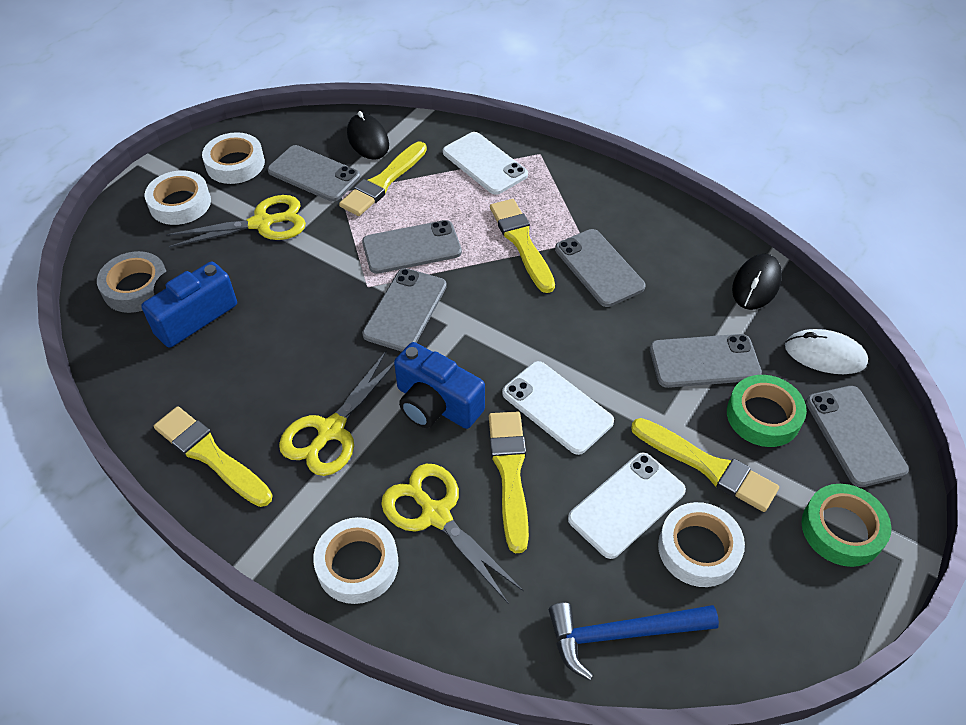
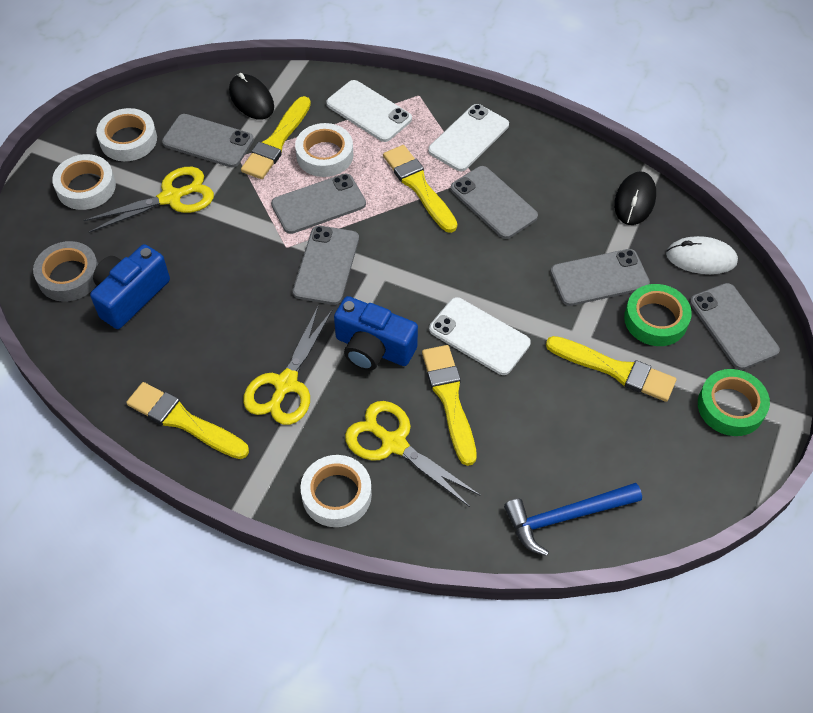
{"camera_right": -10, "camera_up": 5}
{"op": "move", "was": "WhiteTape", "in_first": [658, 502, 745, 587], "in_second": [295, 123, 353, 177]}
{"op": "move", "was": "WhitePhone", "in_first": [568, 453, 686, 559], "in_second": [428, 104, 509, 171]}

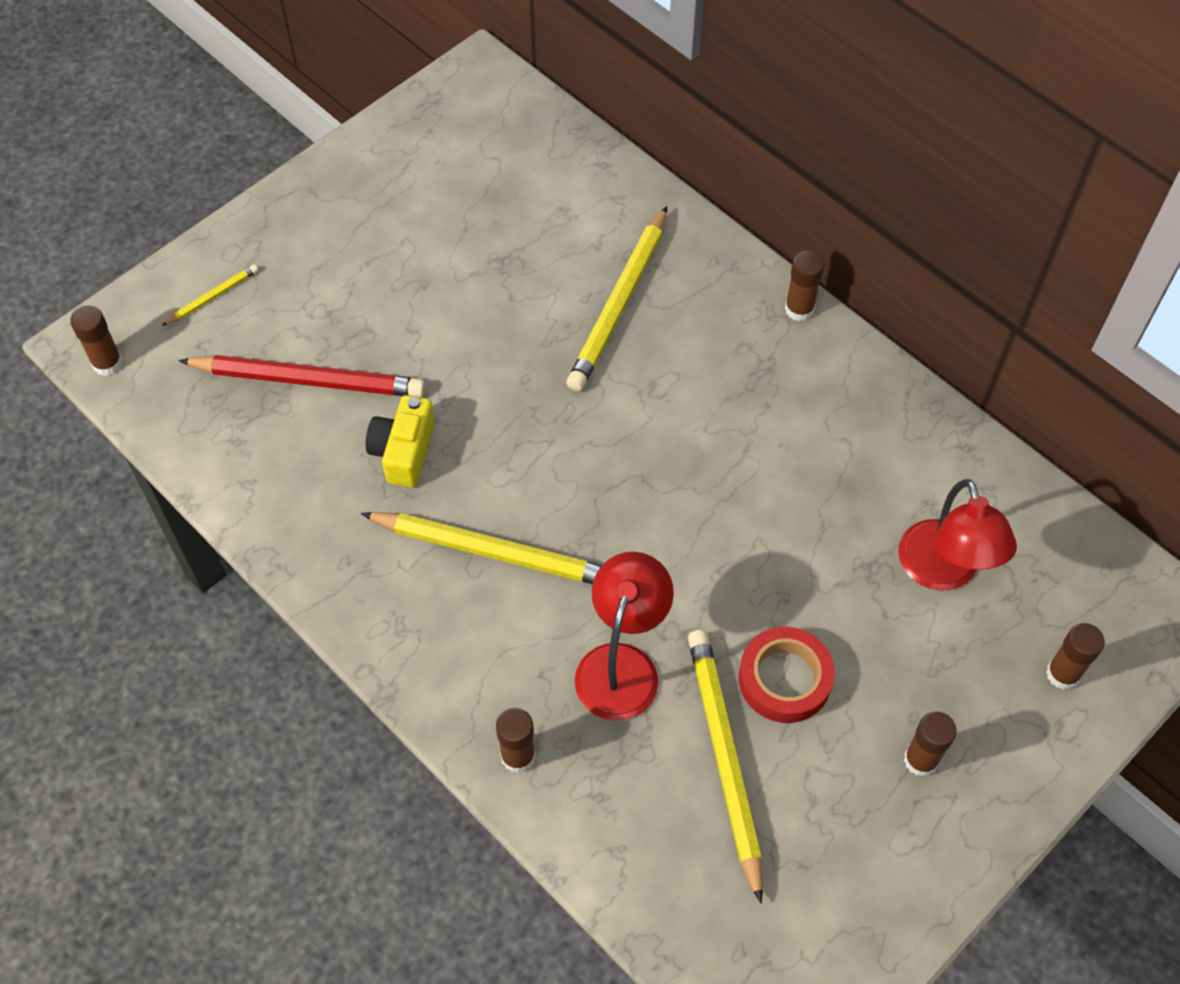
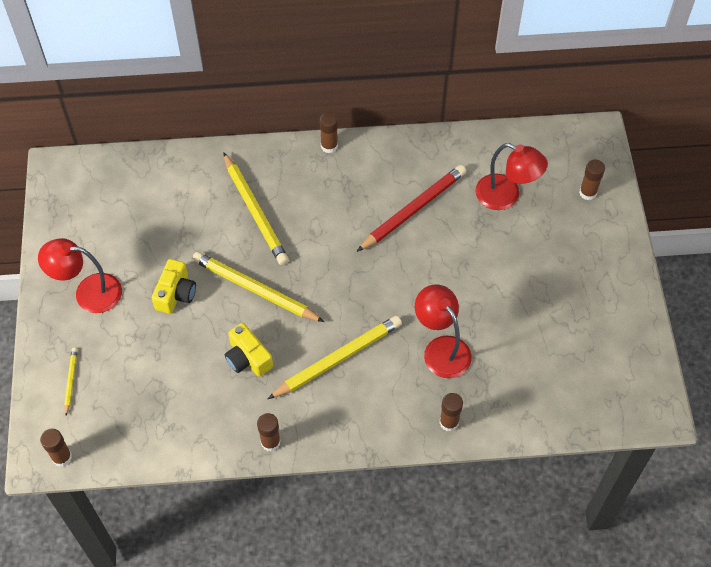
{"camera_right": -50, "camera_up": 0}
{"op": "insert", "now": "RedLamp", "in_second": [38, 238, 122, 313]}
{"op": "insert", "now": "YellowCamera", "in_second": [152, 259, 196, 314]}
{"op": "move", "was": "YellowPencil", "in_first": [688, 630, 763, 904], "in_second": [192, 252, 324, 322]}
{"op": "move", "was": "BrownGlueStick", "in_first": [904, 711, 957, 777], "in_second": [257, 413, 281, 452]}
{"op": "move", "was": "RedPencil", "in_first": [179, 355, 425, 397], "in_second": [356, 165, 466, 252]}
{"op": "delete", "was": "RedTape", "in_first": [739, 627, 835, 723]}

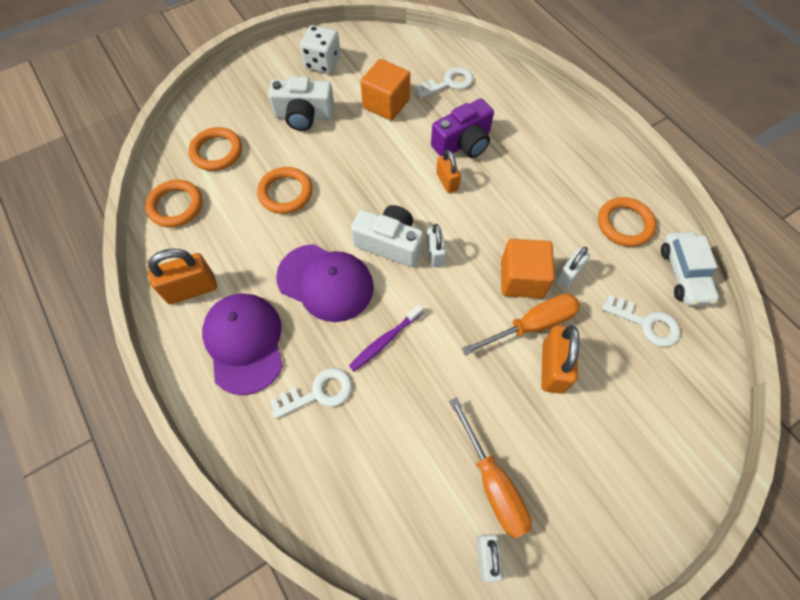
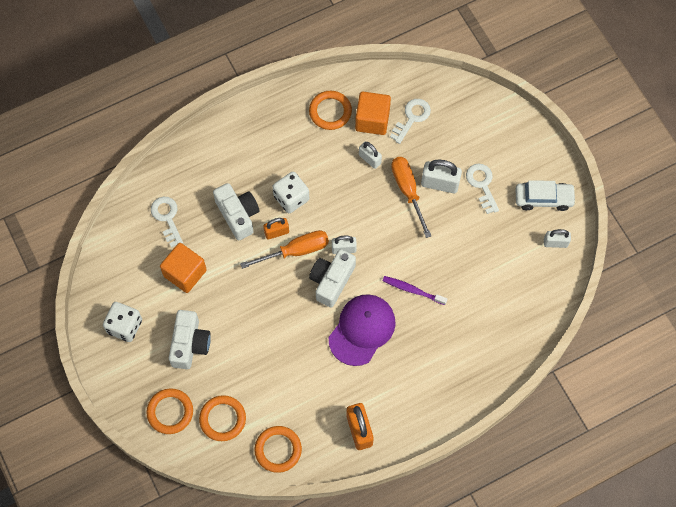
{"camera_right": -85, "camera_up": 5}
{"op": "move", "was": "OrangeRing", "in_first": [257, 167, 312, 214], "in_second": [146, 388, 193, 434]}
{"op": "recolor", "was": "PurpleCamera", "now": "WhiteCamera", "in_first": [431, 98, 494, 158], "in_second": [213, 183, 260, 240]}
{"op": "move", "was": "OrangeScrewdriver", "in_first": [449, 397, 532, 538], "in_second": [240, 230, 329, 269]}
{"op": "insert", "now": "WhiteDice", "in_second": [272, 172, 309, 213]}
{"op": "move", "was": "OrangeCube", "in_first": [501, 239, 555, 298], "in_second": [355, 92, 391, 135]}
{"op": "rotate", "was": "PurpleToothbrush", "in_first": [349, 304, 424, 371], "in_second": [383, 276, 448, 305], "clockwise": 150}
{"op": "recolor", "was": "OrangePadlock", "now": "WhitePadlock", "in_first": [541, 325, 580, 394], "in_second": [421, 160, 462, 193]}
{"op": "move", "was": "WhiteKey", "in_first": [270, 368, 352, 419], "in_second": [466, 164, 499, 214]}
{"op": "move", "was": "WhiteCar", "in_first": [661, 232, 719, 306], "in_second": [515, 180, 576, 211]}
{"op": "delete", "was": "PurpleCap", "in_first": [202, 293, 283, 395]}

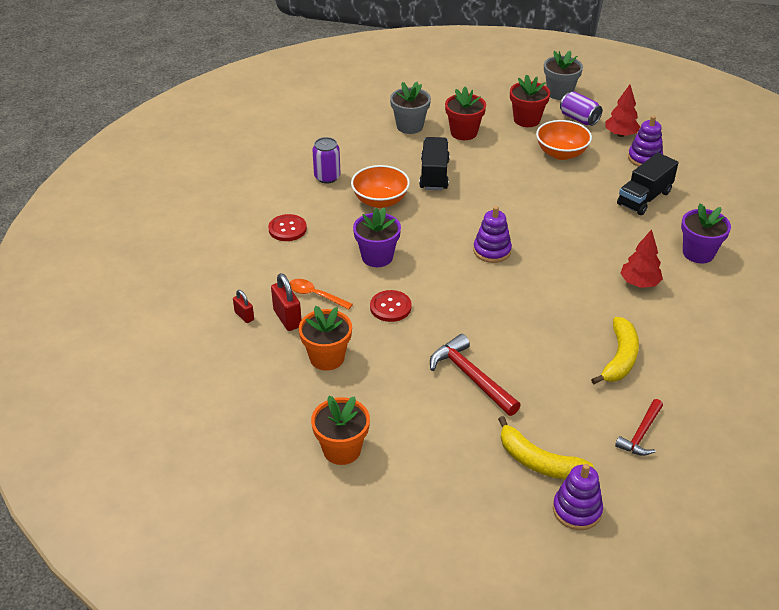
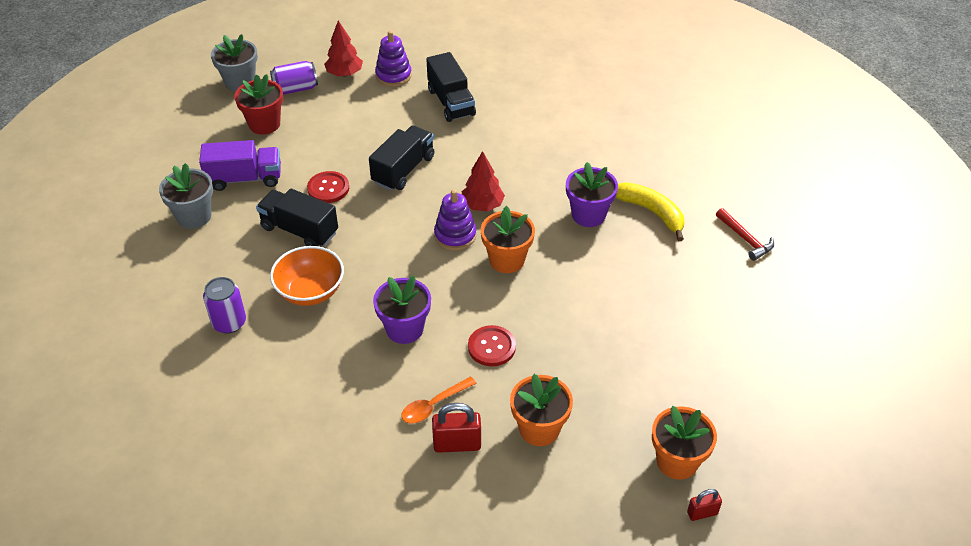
{"camera_right": -65, "camera_up": 5}
{"op": "replace", "was": "RedFlowerPot", "now": "PurpleTruck", "in_first": [445, 87, 486, 140], "in_second": [199, 140, 281, 191]}
{"op": "move", "was": "RedButton", "in_first": [268, 214, 307, 241], "in_second": [307, 171, 349, 203]}
{"op": "insert", "now": "BlackTruck", "in_second": [369, 125, 434, 191]}
{"op": "move", "was": "RedTree", "in_first": [620, 229, 663, 288], "in_second": [462, 151, 505, 211]}
{"op": "insert", "now": "OrangeFlowerPot", "in_second": [481, 206, 535, 273]}
{"op": "move", "was": "PurpleFlowerPot", "in_first": [681, 203, 731, 263], "in_second": [566, 162, 618, 227]}
{"op": "move", "was": "RedPadlock", "in_first": [233, 290, 254, 323], "in_second": [687, 489, 722, 521]}
{"op": "delete", "was": "RedHammer", "in_first": [430, 334, 521, 416]}
{"op": "delete", "was": "YellowBanana", "in_first": [498, 416, 594, 480]}
{"op": "delete", "was": "OrangeBowl", "in_first": [536, 120, 592, 160]}
{"op": "delete", "was": "PurpleStackingToy", "in_first": [553, 464, 603, 530]}

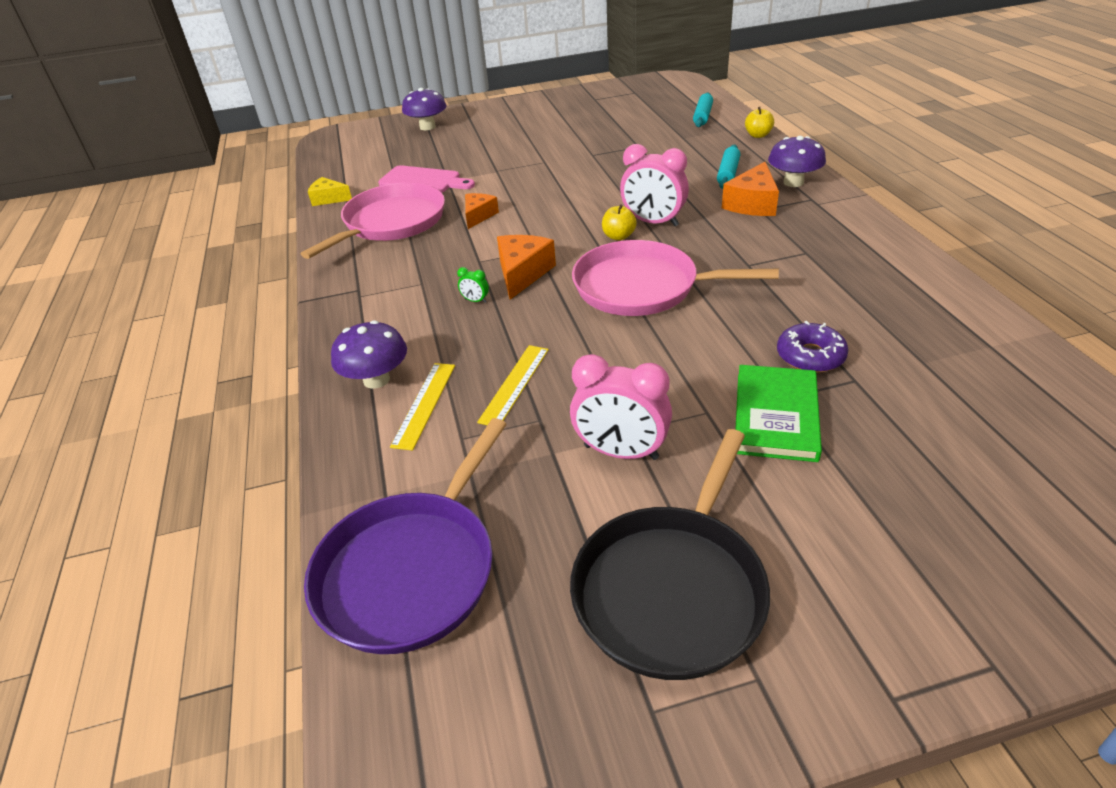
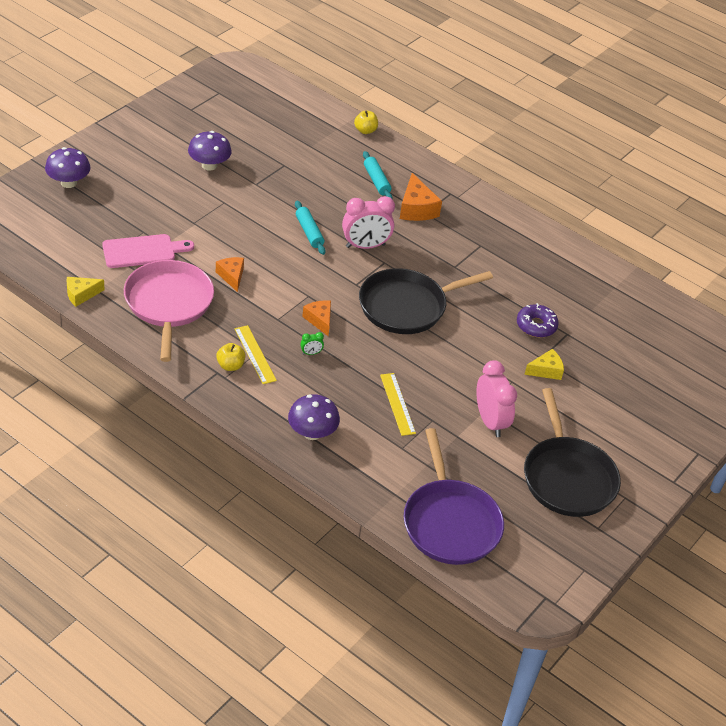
{"camera_right": -45, "camera_up": 5}
{"op": "move", "was": "PurpleMushroom", "in_first": [768, 136, 826, 187], "in_second": [188, 131, 232, 171]}
{"op": "move", "was": "YellowApple", "in_first": [602, 204, 637, 240], "in_second": [216, 343, 245, 371]}
{"op": "move", "was": "YellowRuler", "in_first": [390, 363, 455, 450], "in_second": [234, 325, 277, 384]}
{"op": "move", "was": "TurquoiseRollingPin", "in_first": [693, 92, 713, 127], "in_second": [295, 201, 326, 255]}
{"op": "resize", "was": "OrangeCheese", "in_first": [497, 235, 556, 300], "in_second": [302, 300, 331, 336], "ratio": 0.66}
{"op": "recolor", "was": "PinkPan", "now": "BlackPan", "in_first": [572, 240, 779, 316], "in_second": [359, 268, 493, 334]}
{"op": "rotate", "was": "PinkClock", "in_first": [570, 354, 672, 460], "in_second": [476, 360, 517, 437], "clockwise": -90}
{"op": "replace", "was": "GreenBook", "now": "YellowCheese", "in_first": [735, 365, 822, 462], "in_second": [524, 349, 564, 380]}

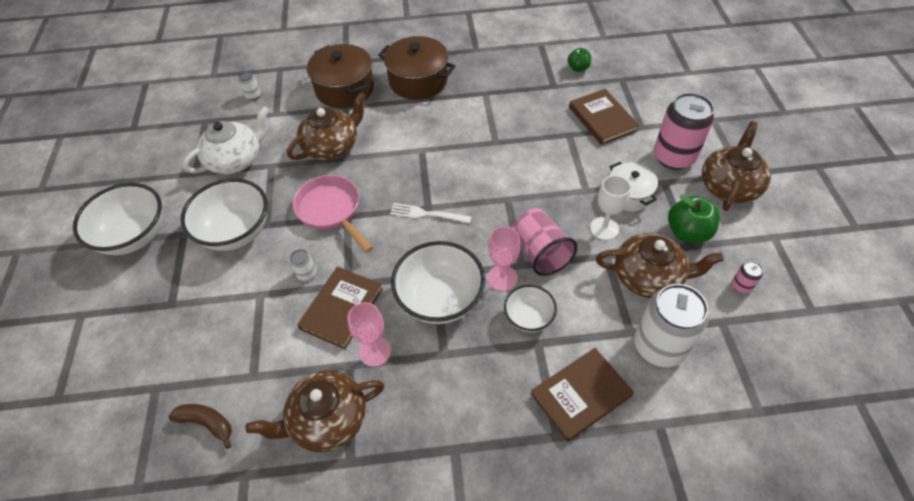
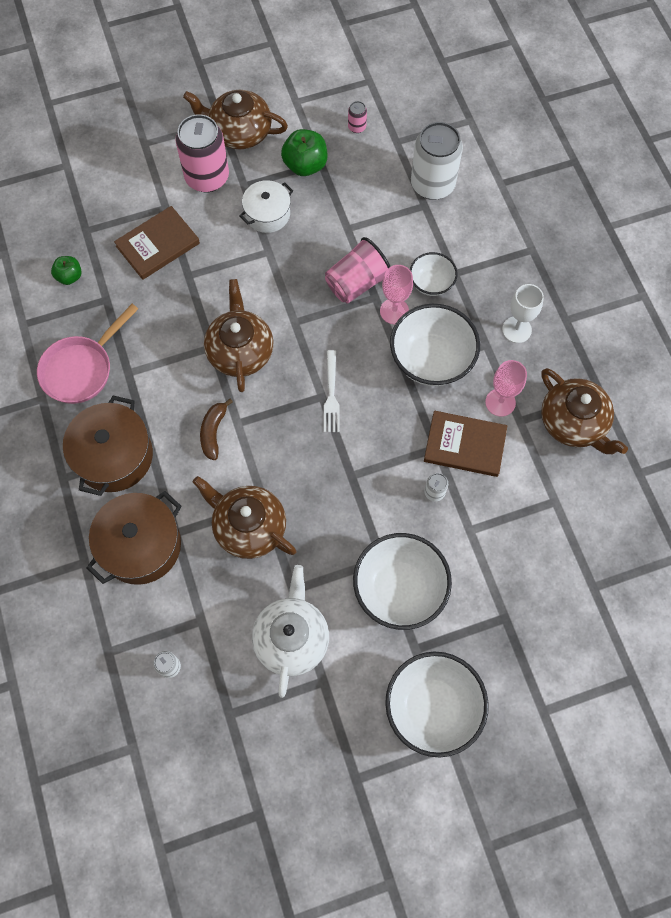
{"camera_right": -105, "camera_up": 15}
{"op": "move", "was": "PinkPan", "in_first": [293, 175, 373, 253], "in_second": [37, 304, 138, 404]}
{"op": "move", "was": "BrownBanana", "in_first": [168, 404, 232, 449], "in_second": [200, 399, 233, 460]}
{"op": "move", "was": "BrownTeapot", "in_first": [596, 233, 724, 298], "in_second": [204, 279, 274, 392]}
{"op": "rotate", "was": "WhiteTeapot", "in_first": [183, 106, 270, 174], "in_second": [252, 565, 329, 698], "clockwise": 60}
{"op": "move", "was": "WhiteGoblet", "in_first": [590, 175, 631, 240], "in_second": [502, 284, 544, 343]}
{"op": "delete", "was": "BrownBook", "in_first": [531, 348, 634, 442]}

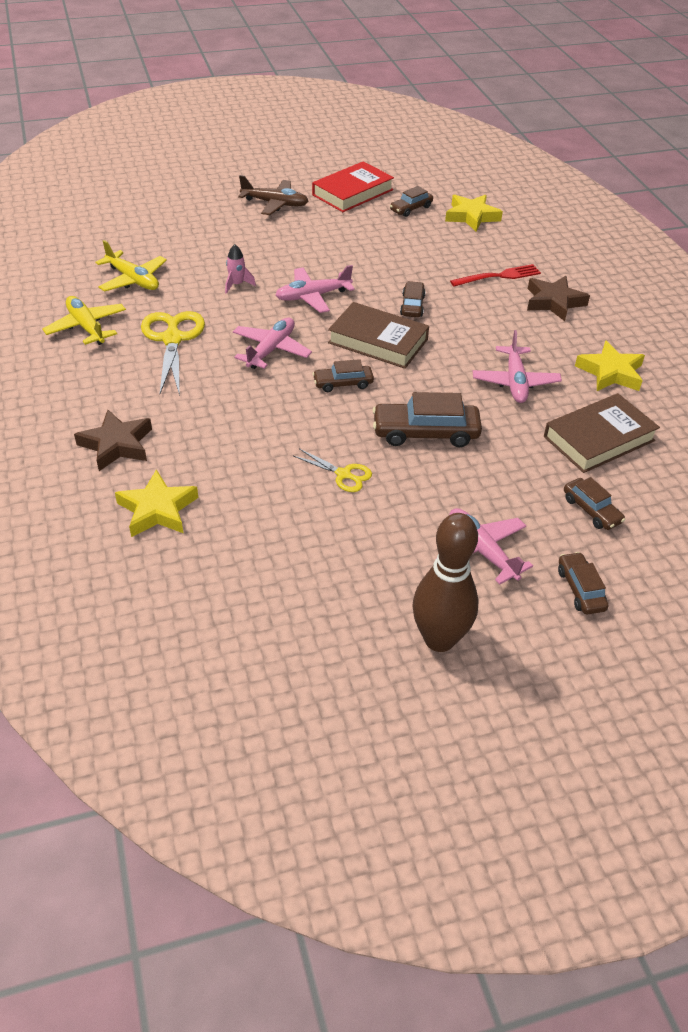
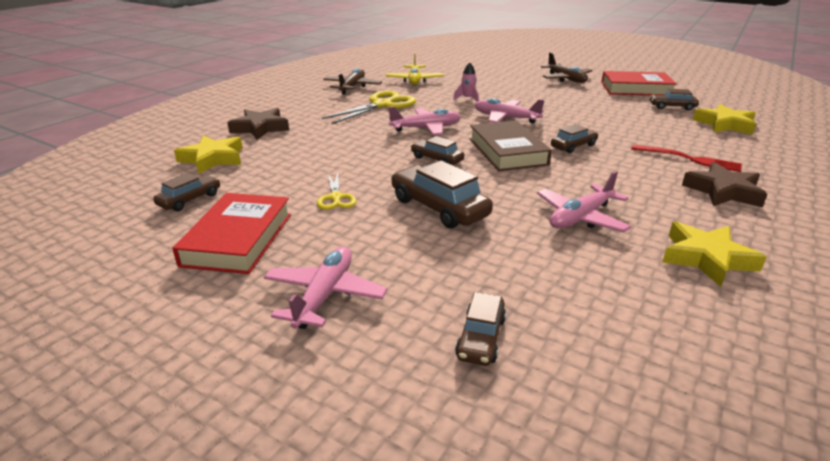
{"camera_right": 50, "camera_up": -15}
{"op": "move", "was": "BrownCar", "in_first": [558, 552, 609, 614], "in_second": [153, 173, 220, 211]}
{"op": "insert", "now": "RedBook", "in_second": [173, 193, 291, 274]}
{"op": "recolor", "was": "YellowPlane", "now": "BrownPlane", "in_first": [42, 296, 126, 345], "in_second": [323, 68, 382, 95]}
{"op": "delete", "was": "BrownBowlingPin", "in_first": [413, 513, 479, 652]}
{"op": "delete", "was": "BrownBook", "in_first": [544, 393, 660, 473]}

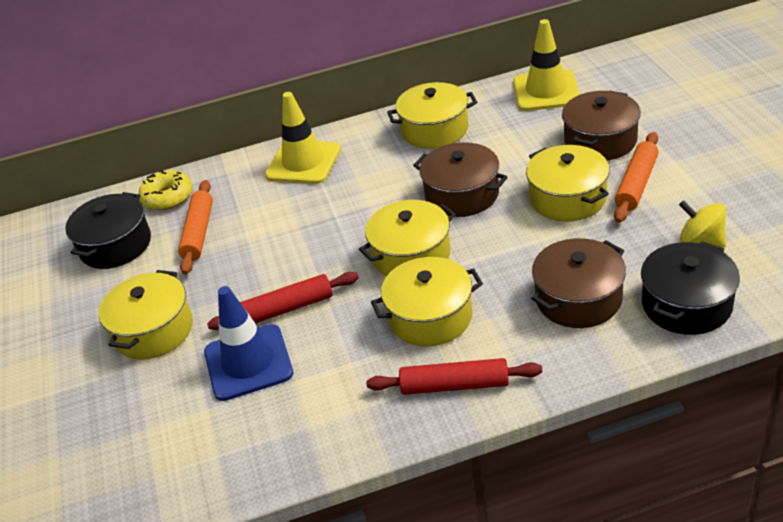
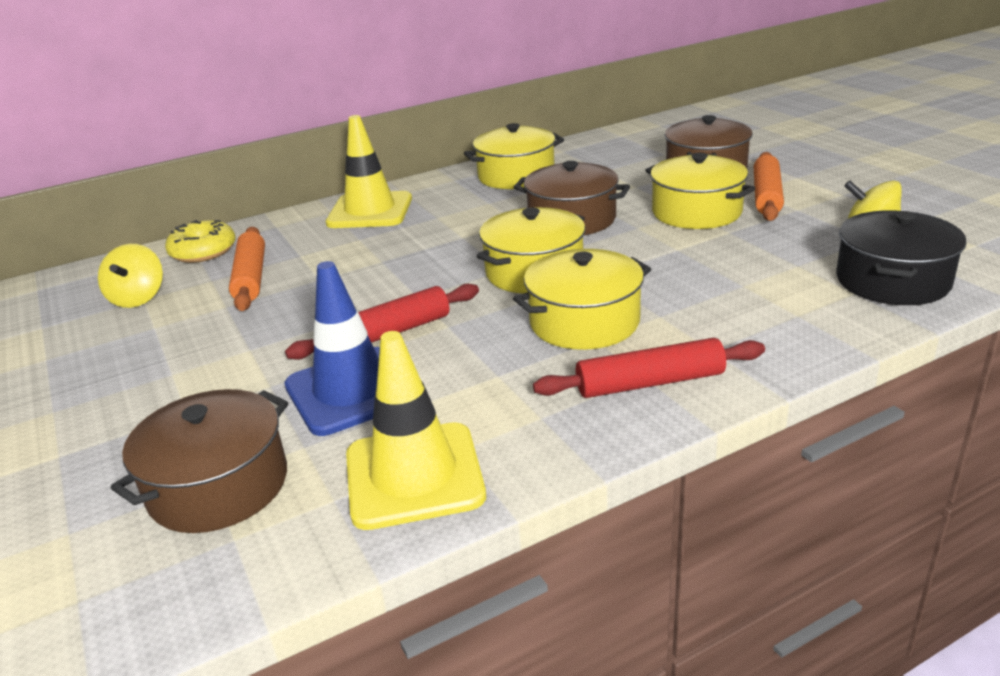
{"camera_right": -15, "camera_up": -10}
{"op": "replace", "was": "BlackPot", "now": "YellowSpinningTop", "in_first": [65, 192, 151, 269], "in_second": [98, 244, 163, 308]}
{"op": "move", "was": "BrownPot", "in_first": [531, 238, 626, 328], "in_second": [111, 389, 288, 533]}
{"op": "move", "was": "YellowTrafficCone", "in_first": [513, 19, 580, 111], "in_second": [346, 331, 486, 530]}
{"op": "delete", "was": "YellowPot", "in_first": [99, 270, 193, 360]}

